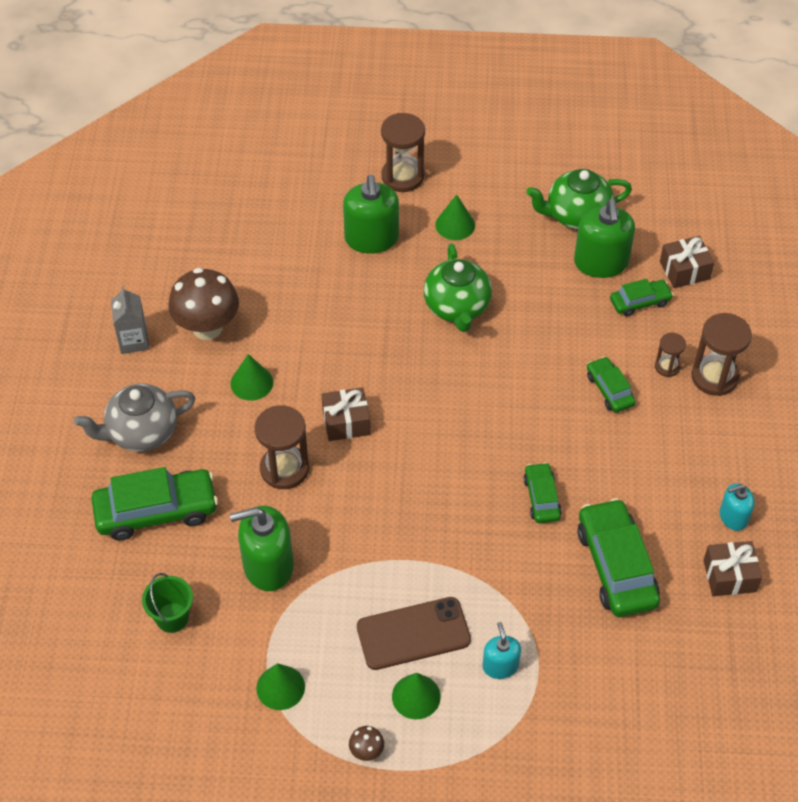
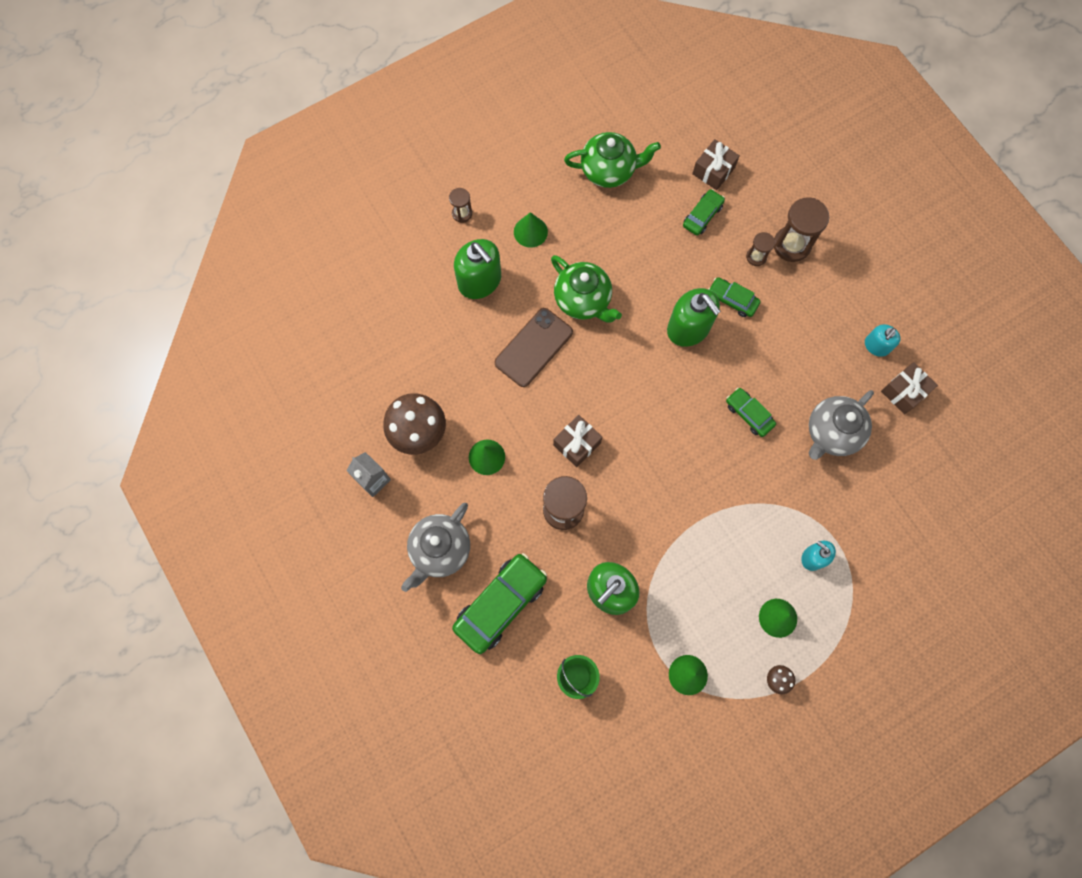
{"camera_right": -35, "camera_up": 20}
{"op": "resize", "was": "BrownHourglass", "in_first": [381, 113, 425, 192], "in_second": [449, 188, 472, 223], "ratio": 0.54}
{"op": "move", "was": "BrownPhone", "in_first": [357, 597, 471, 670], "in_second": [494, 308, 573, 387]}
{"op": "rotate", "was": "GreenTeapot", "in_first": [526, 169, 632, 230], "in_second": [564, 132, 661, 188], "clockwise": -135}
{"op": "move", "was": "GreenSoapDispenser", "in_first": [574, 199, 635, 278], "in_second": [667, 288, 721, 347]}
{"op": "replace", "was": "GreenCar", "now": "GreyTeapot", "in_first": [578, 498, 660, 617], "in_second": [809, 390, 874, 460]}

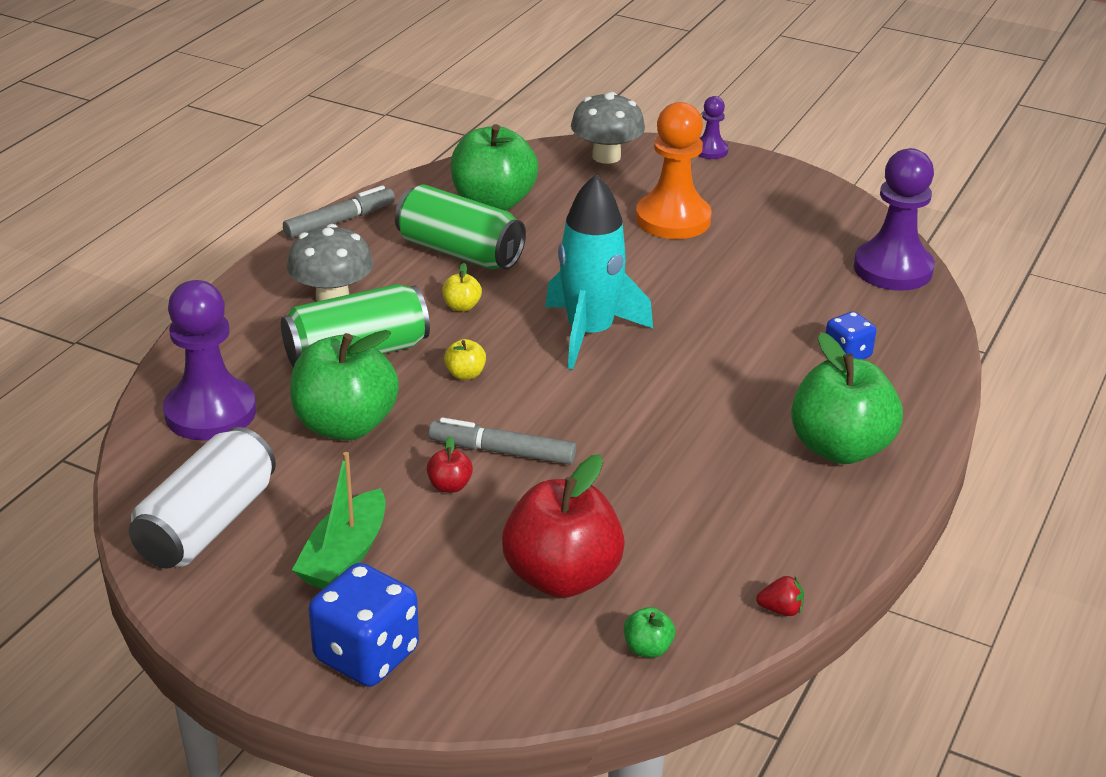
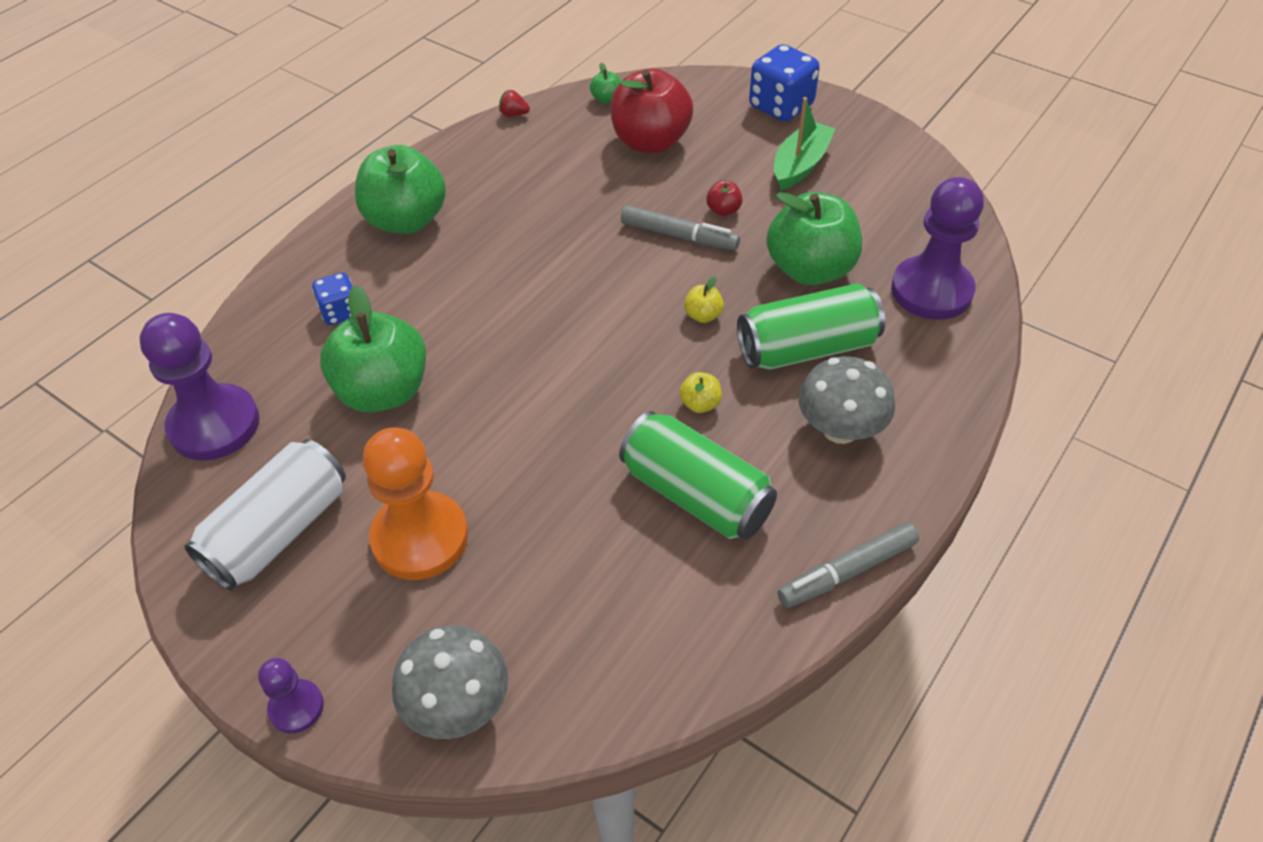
{"camera_right": -170, "camera_up": 15}
{"op": "move", "was": "WhiteCan", "in_first": [129, 427, 276, 569], "in_second": [184, 439, 346, 591]}
{"op": "move", "was": "GreenApple", "in_first": [451, 124, 538, 211], "in_second": [320, 285, 426, 412]}
{"op": "delete", "was": "TurquoiseRocket", "in_first": [545, 174, 653, 369]}

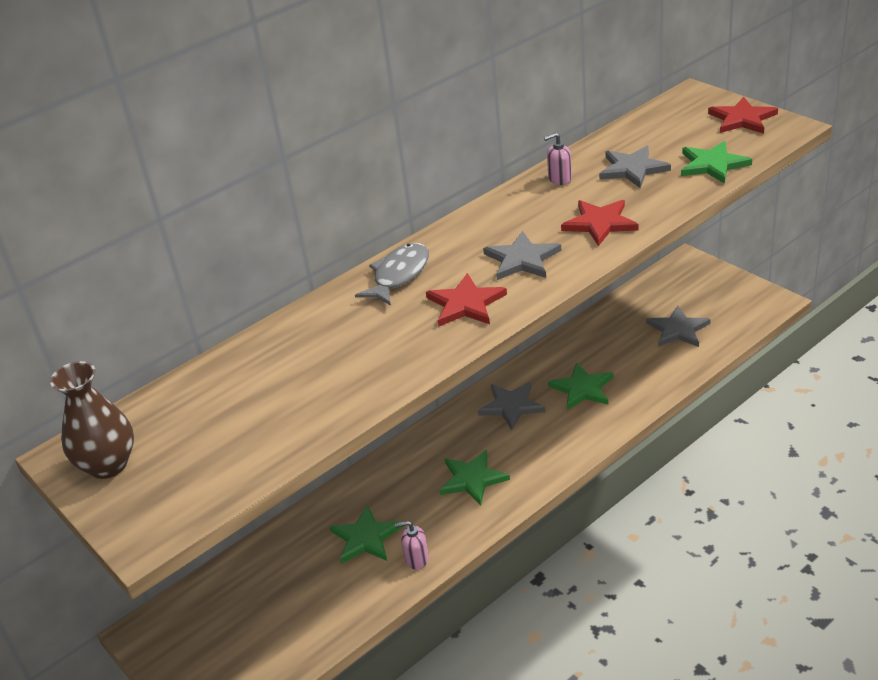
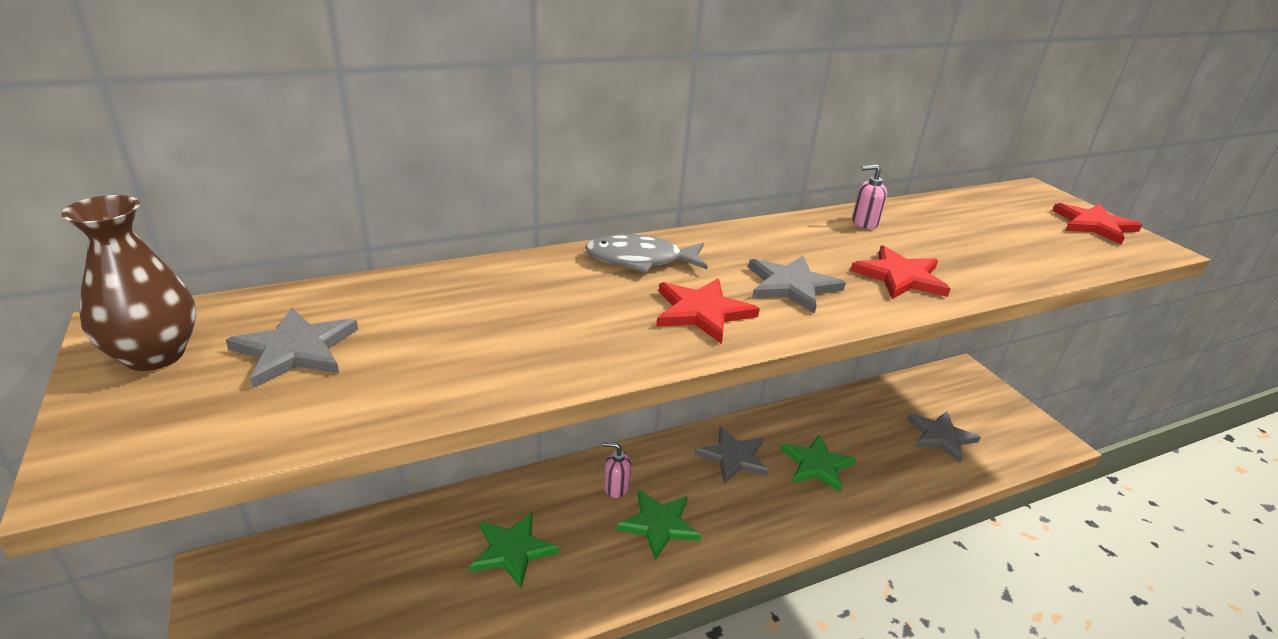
{"camera_right": 10, "camera_up": -5}
{"op": "move", "was": "GreyStar", "in_first": [599, 146, 671, 188], "in_second": [226, 307, 358, 388]}
{"op": "rotate", "was": "GreyFish", "in_first": [355, 243, 429, 305], "in_second": [585, 234, 708, 273], "clockwise": -135}
{"op": "move", "was": "PinkSoapDispenser", "in_first": [395, 521, 429, 570], "in_second": [603, 442, 631, 498]}
{"op": "delete", "was": "GreenStar", "in_first": [681, 141, 752, 184]}

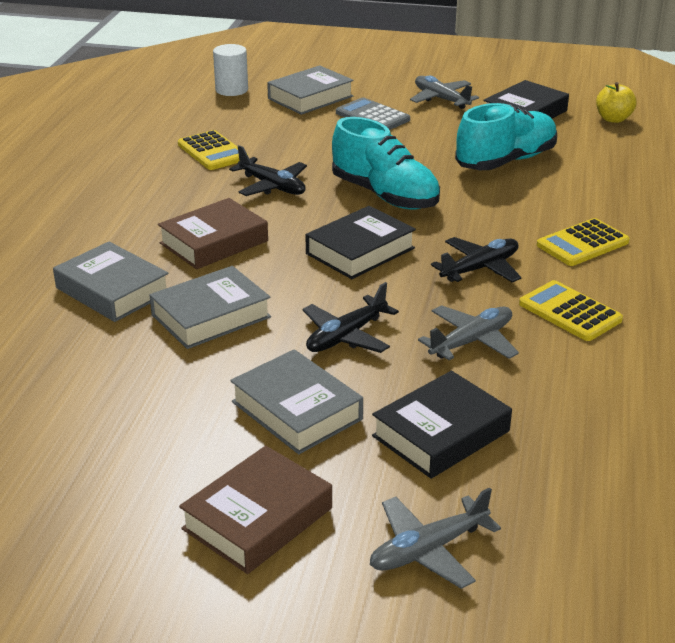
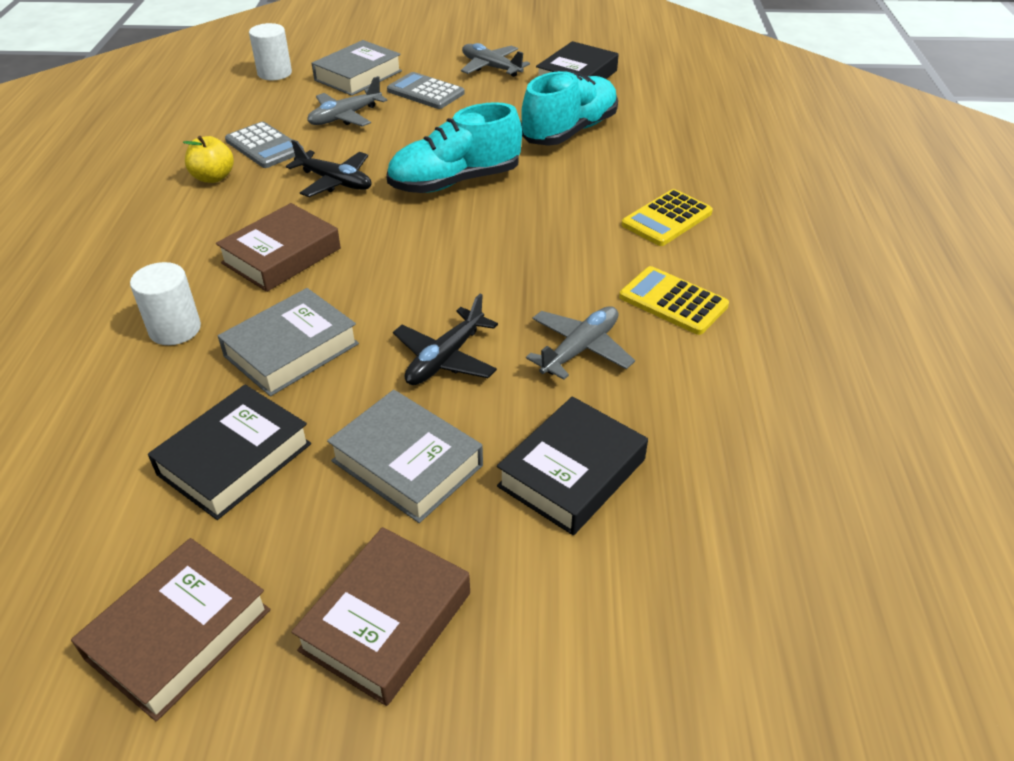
{"camera_right": -10, "camera_up": 10}
{"op": "insert", "now": "BrownBook", "in_second": [71, 538, 270, 721]}
{"op": "replace", "was": "GreyBook", "now": "WhiteCylinder", "in_first": [53, 242, 168, 322], "in_second": [130, 262, 201, 345]}
{"op": "move", "was": "BlackBook", "in_first": [305, 206, 416, 279], "in_second": [148, 385, 311, 520]}
{"op": "move", "was": "YellowApple", "in_first": [596, 82, 636, 123], "in_second": [183, 136, 234, 183]}
{"op": "recolor", "was": "YellowCalculator", "now": "GreyCalculator", "in_first": [178, 130, 248, 170], "in_second": [225, 121, 303, 168]}
{"op": "move", "was": "GreyPlane", "in_first": [370, 488, 501, 589], "in_second": [307, 76, 388, 127]}
{"op": "rotate", "was": "TurquoiseShoe", "in_first": [332, 117, 440, 210], "in_second": [386, 102, 522, 193], "clockwise": 120}
{"op": "delete", "was": "BlackPlane", "in_first": [431, 237, 522, 283]}

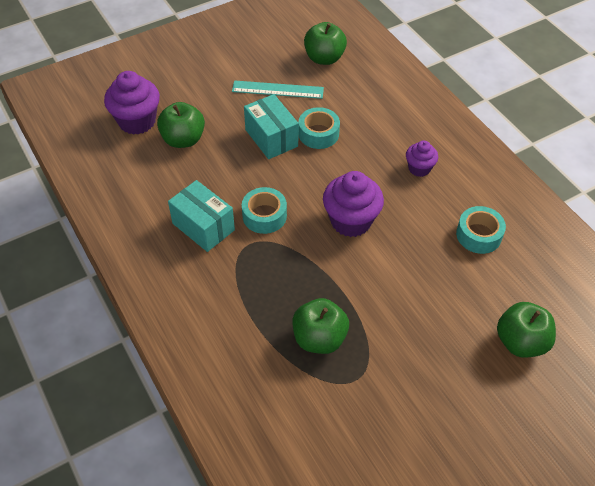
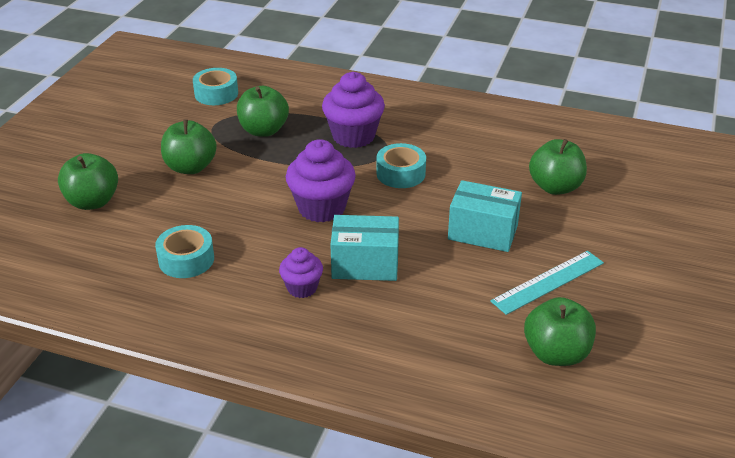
{"camera_right": 140, "camera_up": -15}
{"op": "insert", "now": "GreenApple", "in_second": [161, 119, 217, 174]}
{"op": "move", "was": "TurquoiseTape", "in_first": [298, 107, 340, 149], "in_second": [193, 68, 238, 105]}
{"op": "move", "was": "PurpleCupcake", "in_first": [104, 71, 160, 135], "in_second": [322, 72, 385, 148]}
{"op": "move", "was": "TurquoiseBox", "in_first": [168, 180, 235, 252], "in_second": [330, 215, 399, 281]}

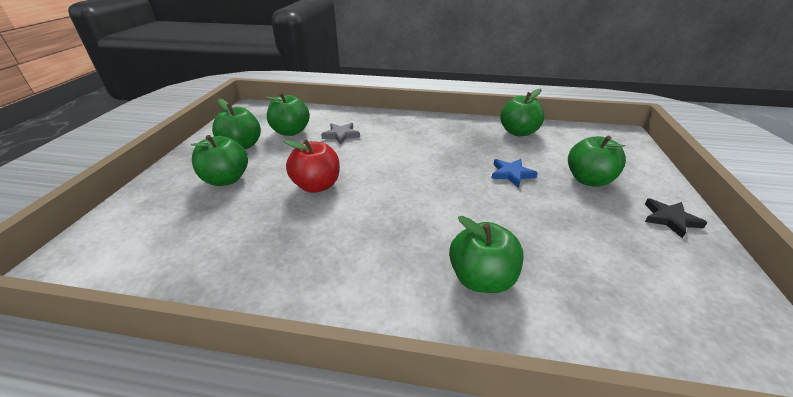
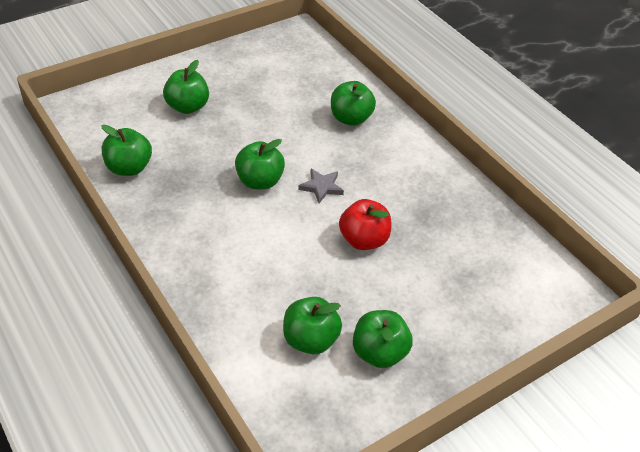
{"camera_right": -135, "camera_up": 10}
{"op": "move", "was": "GreenApple", "in_first": [191, 135, 248, 186], "in_second": [235, 139, 285, 189]}
{"op": "move", "was": "GreyStar", "in_first": [321, 123, 360, 145], "in_second": [298, 169, 344, 203]}
{"op": "delete", "was": "BlueStar", "in_first": [491, 159, 538, 188]}
{"op": "delete", "was": "BlackStar", "in_first": [645, 199, 707, 238]}

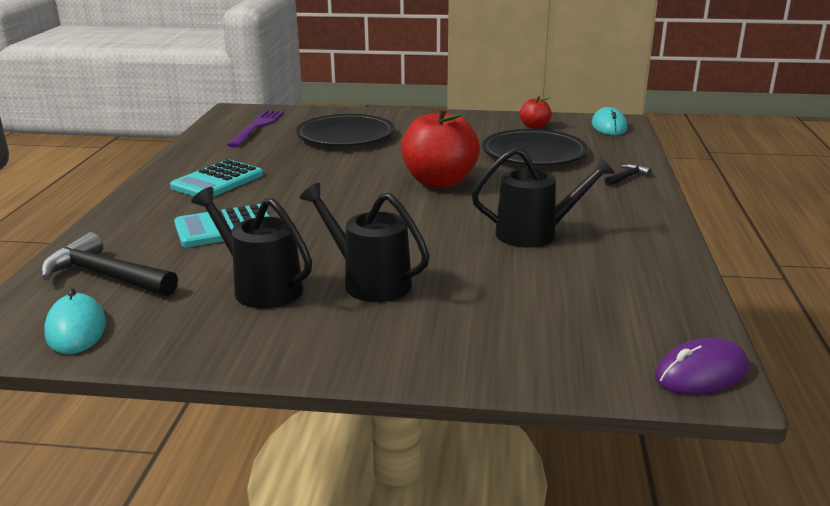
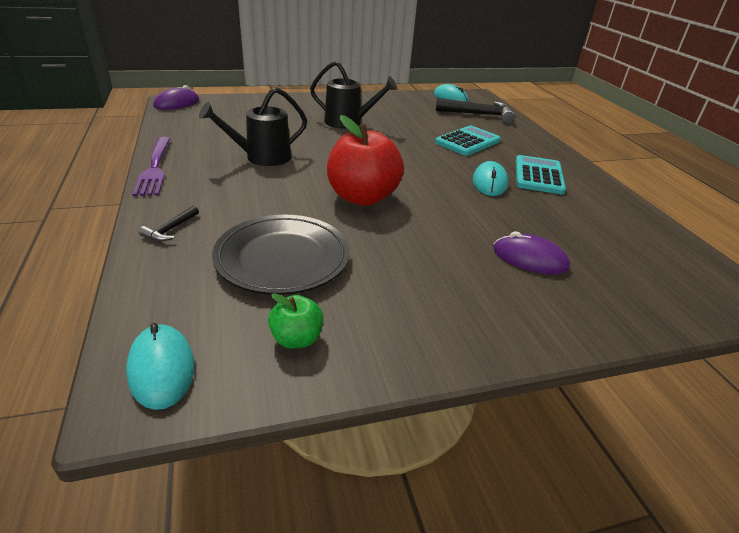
{"camera_right": 155, "camera_up": 10}
{"op": "move", "was": "PurpleFork", "in_first": [227, 110, 284, 148], "in_second": [132, 137, 171, 196]}
{"op": "recolor", "was": "RedApple", "now": "GreenApple", "in_first": [520, 96, 552, 129], "in_second": [268, 293, 324, 349]}
{"op": "insert", "now": "TurquoiseMouse", "in_second": [473, 161, 508, 196]}
{"op": "replace", "was": "BlackPlate", "now": "PurpleMouse", "in_first": [296, 114, 395, 146], "in_second": [493, 232, 570, 275]}
{"op": "delete", "was": "BlackWateringCan", "in_first": [191, 187, 312, 309]}

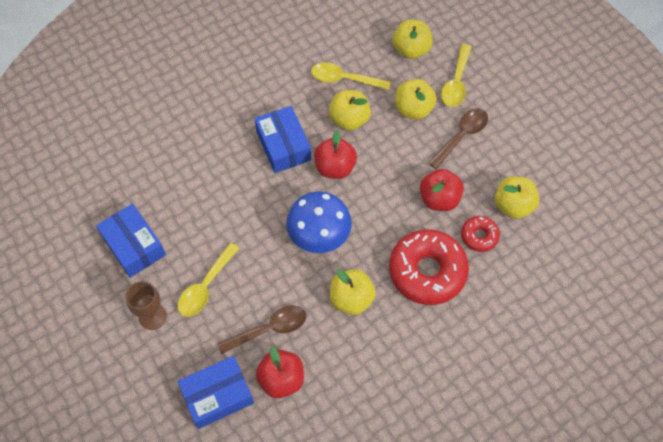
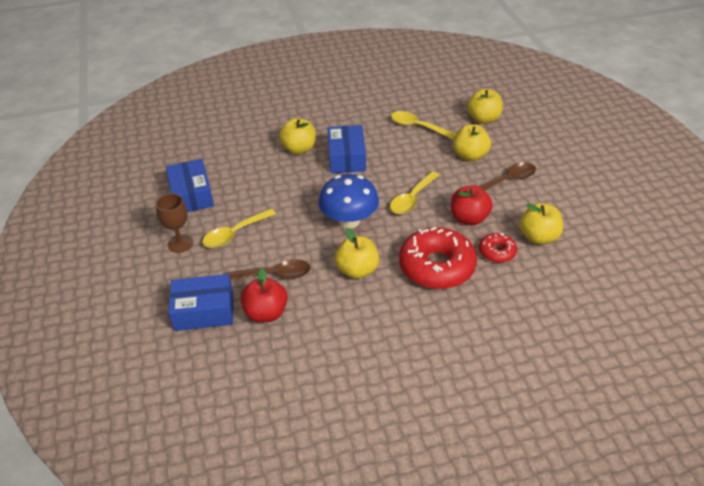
{"camera_right": 20, "camera_up": -20}
{"op": "move", "was": "YellowApple", "in_first": [329, 90, 371, 131], "in_second": [279, 118, 316, 154]}
{"op": "move", "was": "YellowSpoon", "in_first": [441, 44, 472, 107], "in_second": [390, 171, 439, 214]}
{"op": "delete", "was": "RedApple", "in_first": [314, 130, 357, 179]}

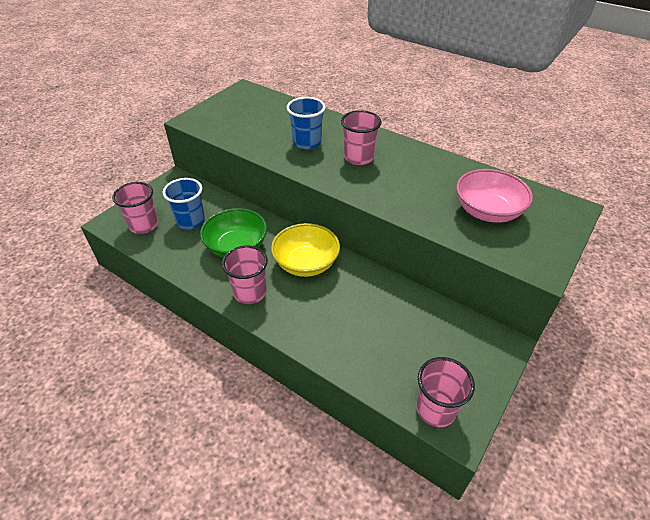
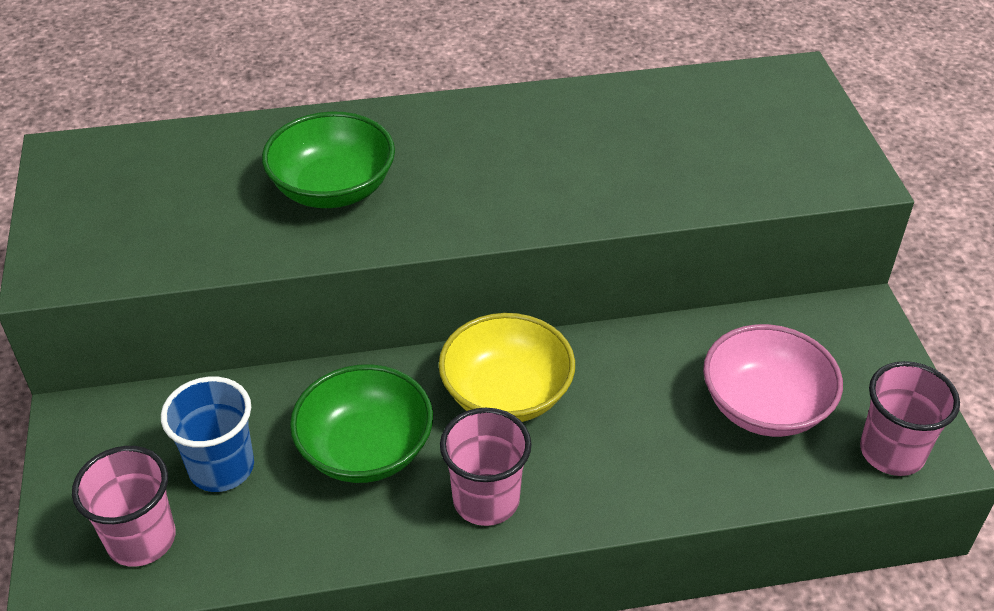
{"camera_right": -45, "camera_up": 0}
{"op": "replace", "was": "BlueCup", "now": "GreenBowl", "in_first": [287, 97, 326, 150], "in_second": [262, 111, 395, 208]}
{"op": "move", "was": "PinkBowl", "in_first": [456, 169, 533, 223], "in_second": [703, 324, 843, 437]}
{"op": "delete", "was": "PinkCup", "in_first": [341, 110, 382, 165]}

